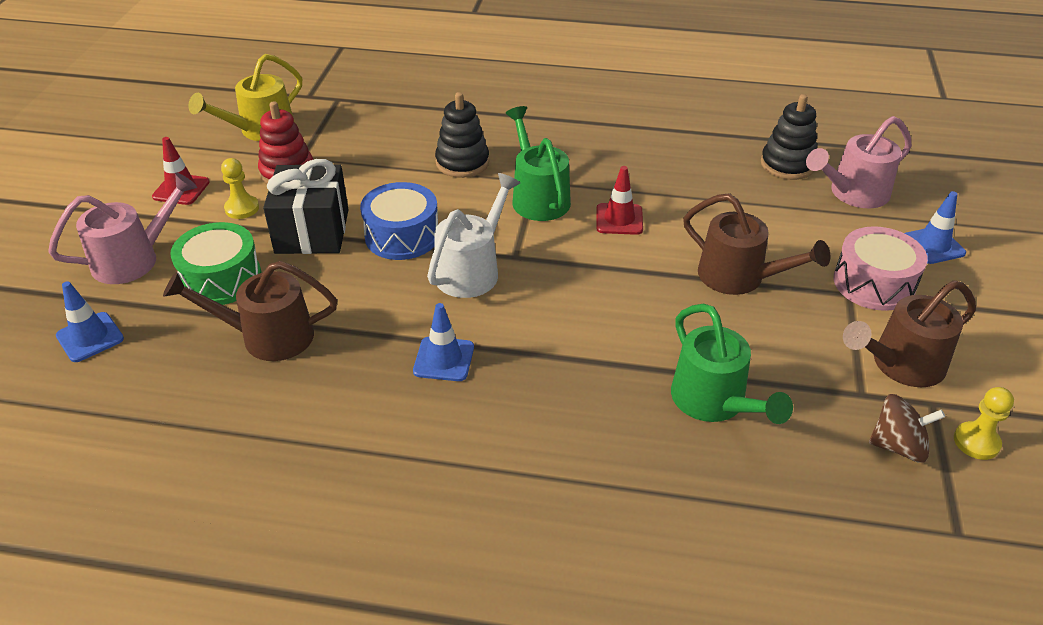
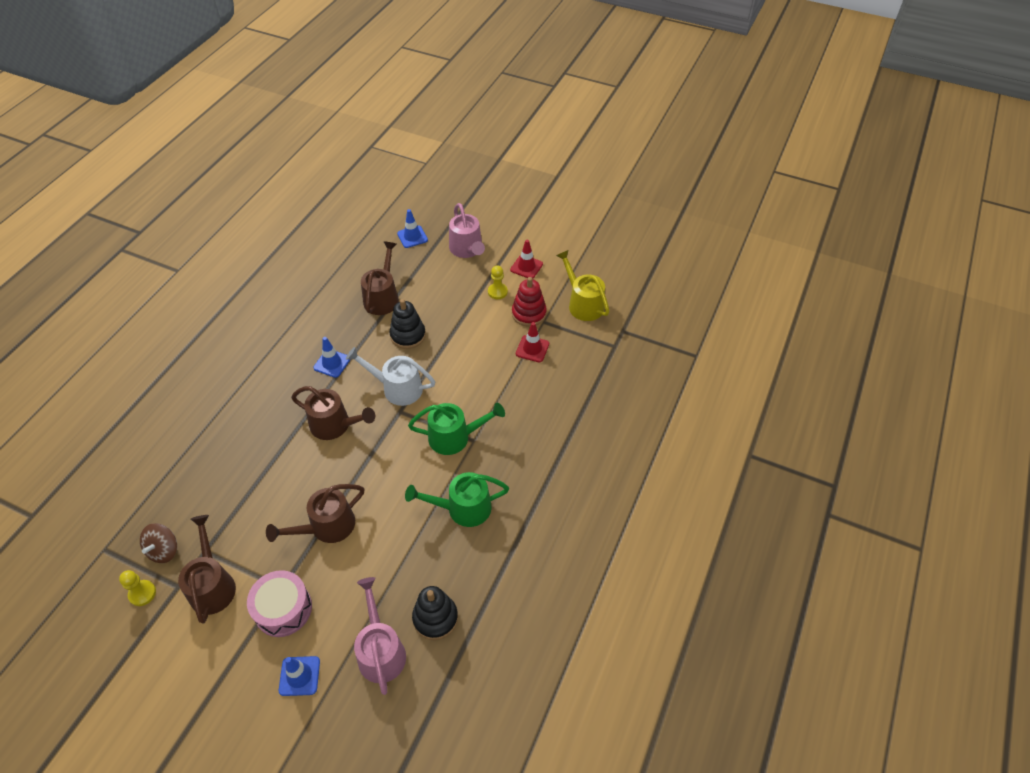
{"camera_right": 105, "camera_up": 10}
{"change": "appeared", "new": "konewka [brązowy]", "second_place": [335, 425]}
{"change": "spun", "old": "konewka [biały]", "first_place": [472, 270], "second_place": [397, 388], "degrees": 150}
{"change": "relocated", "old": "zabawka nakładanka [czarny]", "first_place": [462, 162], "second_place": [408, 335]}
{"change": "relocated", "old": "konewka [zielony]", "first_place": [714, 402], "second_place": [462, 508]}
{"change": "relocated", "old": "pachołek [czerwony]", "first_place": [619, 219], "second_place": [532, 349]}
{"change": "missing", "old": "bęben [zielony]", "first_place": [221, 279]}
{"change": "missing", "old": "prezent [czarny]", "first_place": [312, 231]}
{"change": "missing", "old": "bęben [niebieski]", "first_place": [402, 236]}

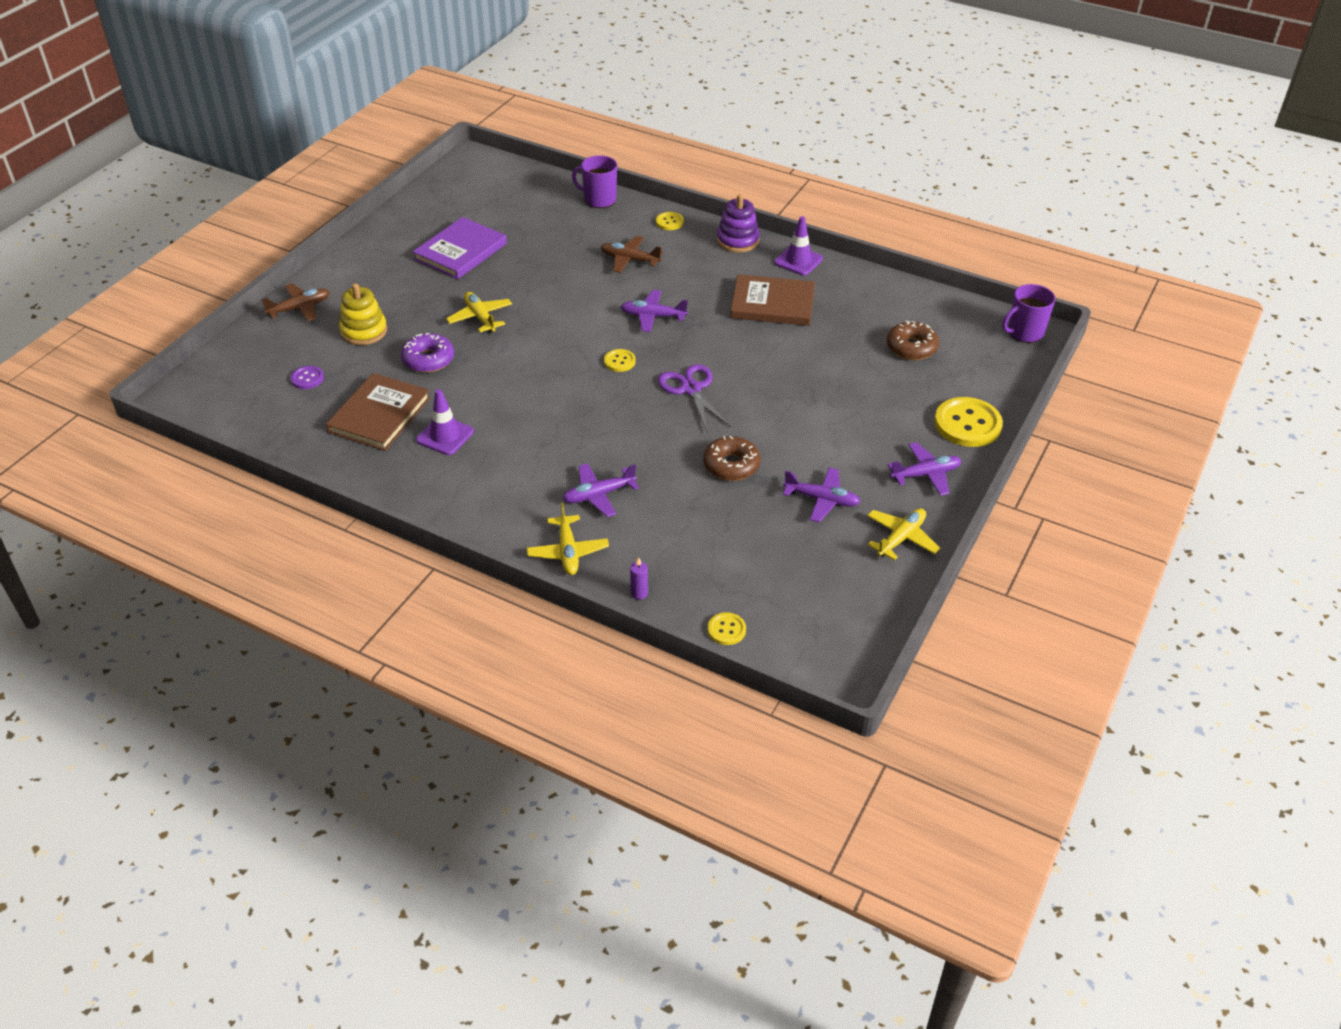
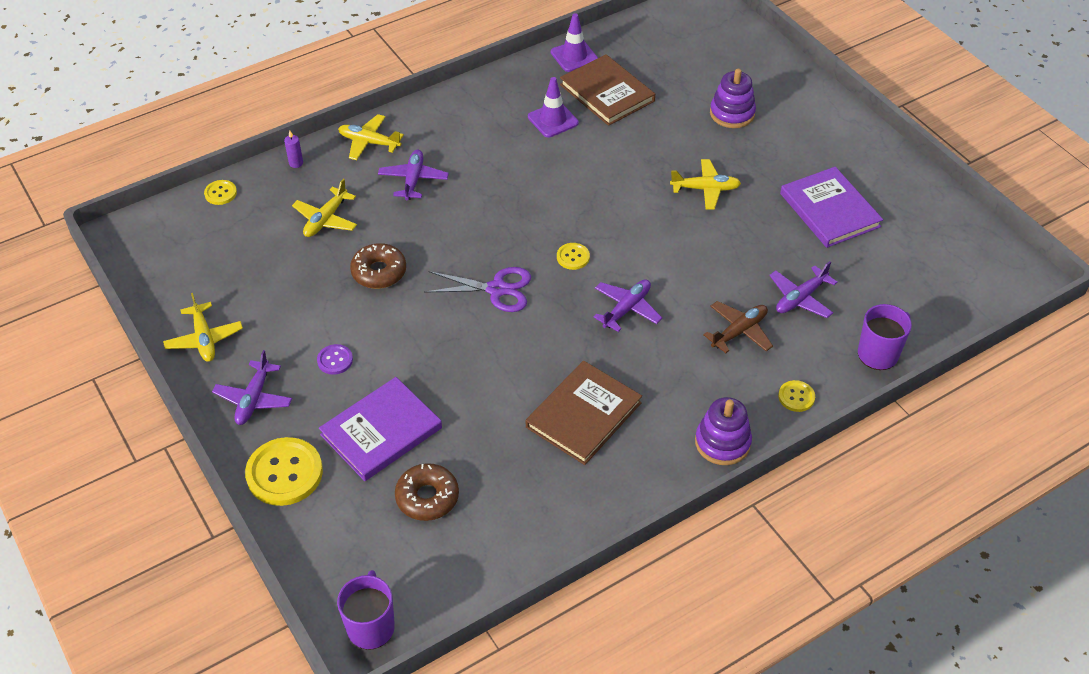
{"camera_right": 120, "camera_up": 5}
{"change": "appeared", "new": "samolot [żółty]", "second_place": [326, 219]}
{"change": "relocated", "old": "guzik [fioletowy]", "first_place": [307, 378], "second_place": [335, 360]}
{"change": "appeared", "new": "książka [fioletowy]", "second_place": [381, 431]}
{"change": "relocated", "old": "pachołek [fioletowy]", "first_place": [798, 261], "second_place": [574, 56]}
{"change": "colour", "old": "zabawka nakładanka [żółty]", "new": "zabawka nakładanka [fioletowy]", "first_place": [364, 331], "second_place": [732, 113]}
{"change": "relocated", "old": "samolot [fioletowy]", "first_place": [821, 500], "second_place": [800, 298]}
{"change": "missing", "old": "samolot [brązowy]", "first_place": [300, 308]}
{"change": "missing", "old": "donut [fioletowy]", "first_place": [428, 359]}

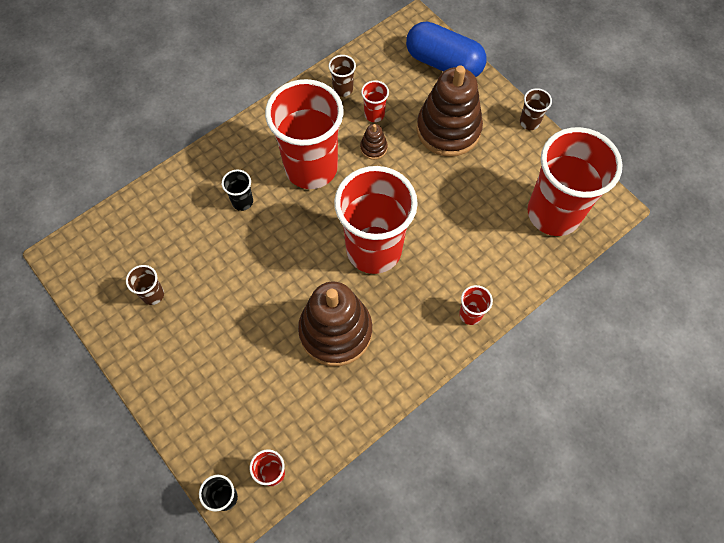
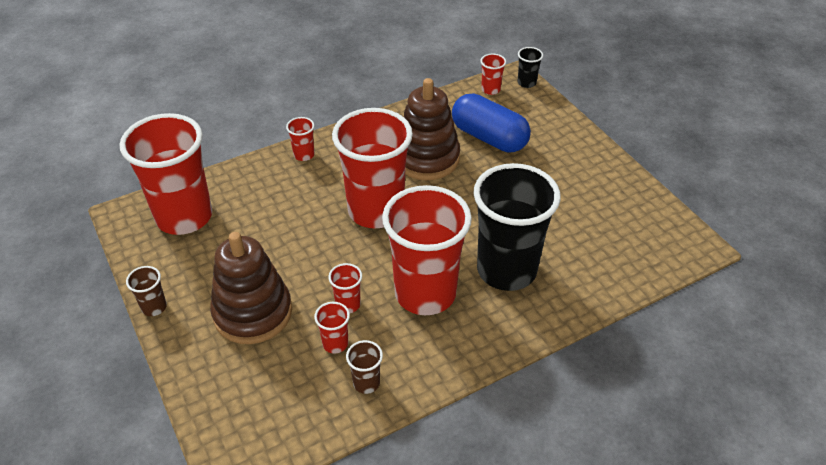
{"camera_right": -170, "camera_up": -20}
{"change": "exchanged", "old": "zabawka nakładanka [brązowy]", "new": "szklanka [czerwony]", "first_place": [373, 148], "second_place": [348, 304]}
{"change": "relocated", "old": "kapsułka [niebieski]", "first_place": [443, 63], "second_place": [489, 138]}
{"change": "size", "old": "szklanka [czarny]", "first_place": [242, 202], "second_place": [506, 270], "factor": 2.5}
{"change": "missing", "old": "szklanka [brązowy]", "first_place": [153, 294]}

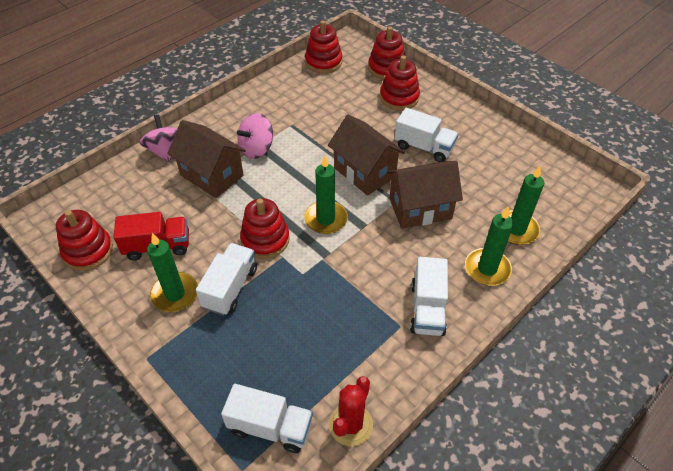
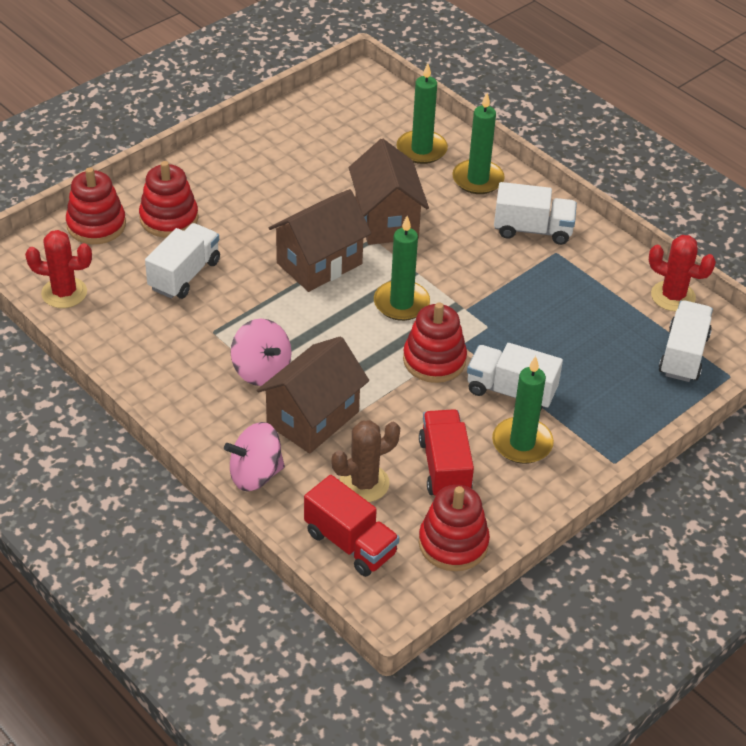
{"camera_right": -90, "camera_up": -5}
{"change": "exchanged", "old": "zabawka nakładanka [czerwony]", "new": "kaktus [czerwony]", "first_place": [323, 62], "second_place": [64, 293]}
{"change": "relocated", "old": "ciężarówka [biały]", "first_place": [424, 147], "second_place": [184, 275]}
{"change": "appeared", "new": "ciężarówka [czerwony]", "second_place": [350, 543]}
{"change": "appeared", "new": "kaktus [brązowy]", "second_place": [364, 483]}

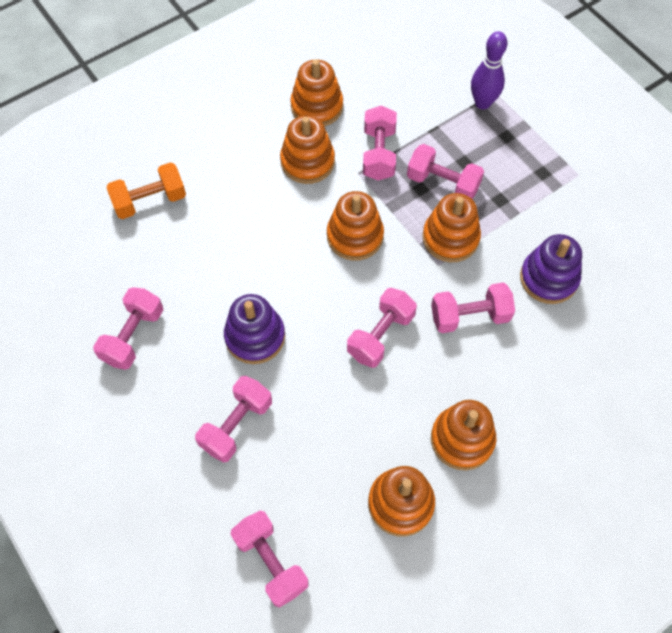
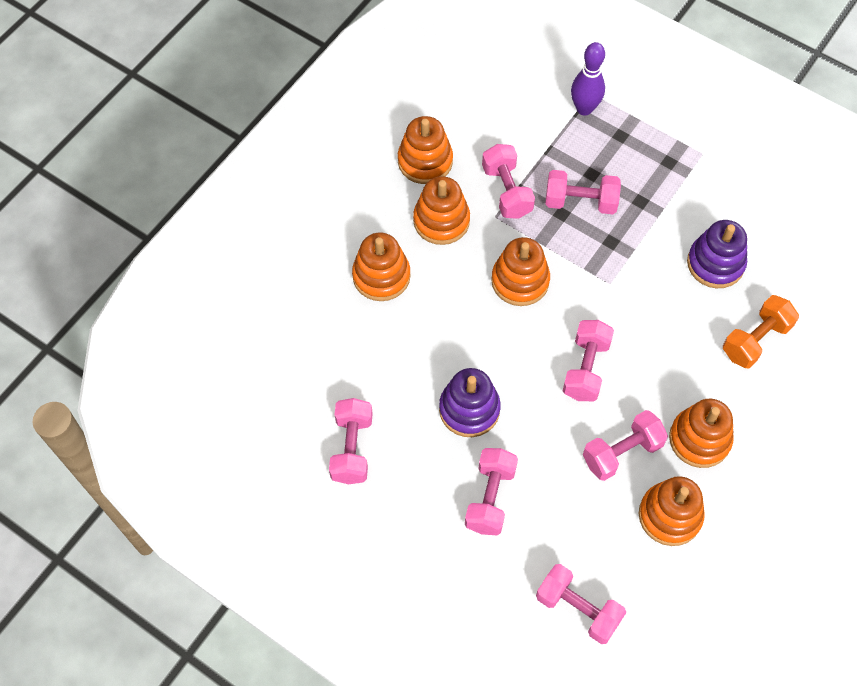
{"camera_right": -20, "camera_up": 0}
{"change": "relocated", "old": "zabawka nakładanka [pomarańczowy]", "first_place": [450, 238], "second_place": [381, 276]}
{"change": "relocated", "old": "hantel [różowy]", "first_place": [469, 316], "second_place": [622, 452]}
{"change": "relocated", "old": "hantel [pomarańczowy]", "first_place": [150, 201], "second_place": [755, 340]}

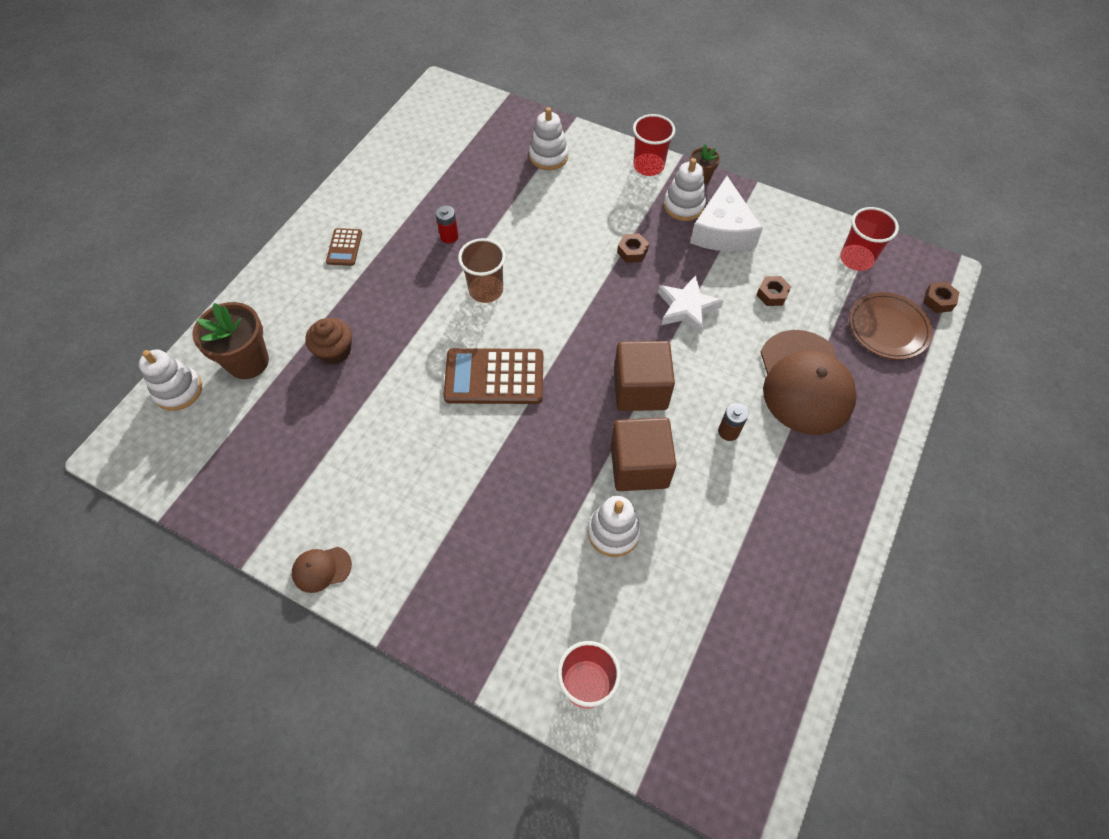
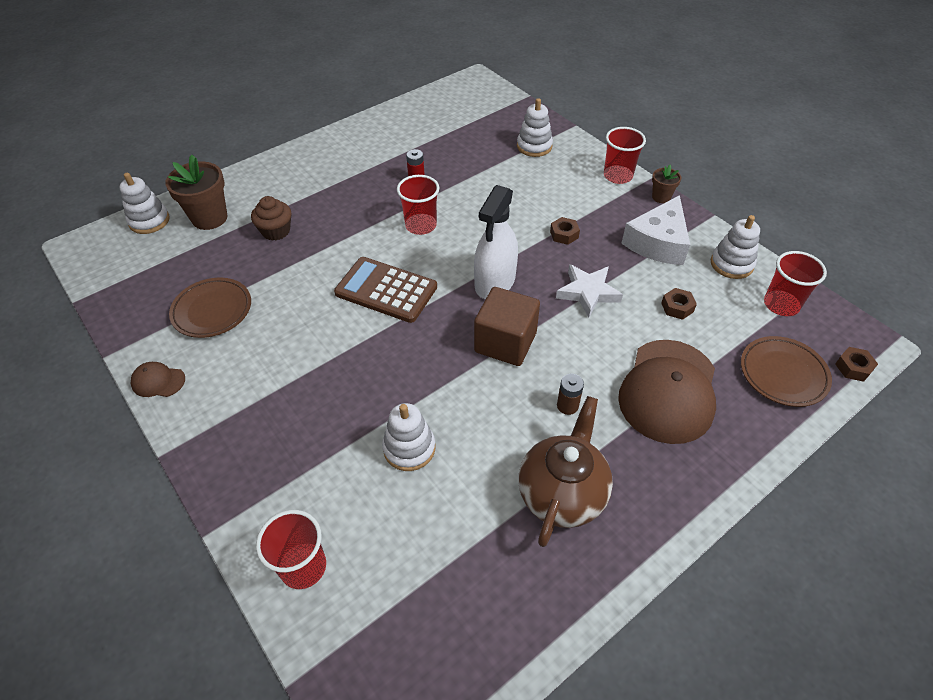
{"camera_right": 25, "camera_up": -10}
{"change": "appeared", "new": "talerz [brązowy]", "second_place": [212, 310]}
{"change": "colour", "old": "szklanka [brązowy]", "new": "szklanka [czerwony]", "first_place": [486, 290], "second_place": [421, 225]}
{"change": "appeared", "new": "spryskiwacz [biały]", "second_place": [495, 282]}
{"change": "appeared", "new": "imbryk [brązowy]", "second_place": [562, 493]}
{"change": "relocated", "old": "zabawka nakładanka [biały]", "first_place": [683, 206], "second_place": [731, 264]}
{"change": "missing", "old": "kalkulator [brązowy]", "first_place": [344, 247]}
{"change": "missing", "old": "sześcian [brązowy]", "first_place": [639, 466]}

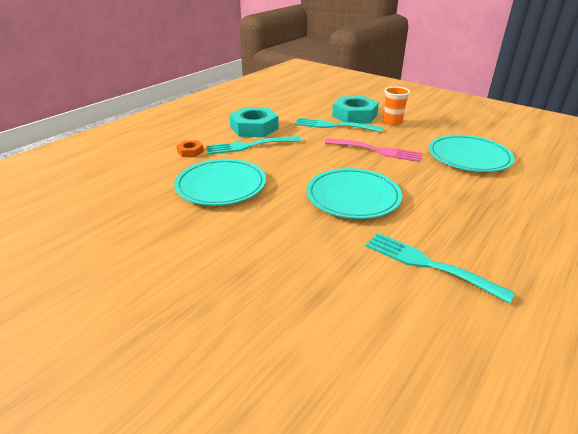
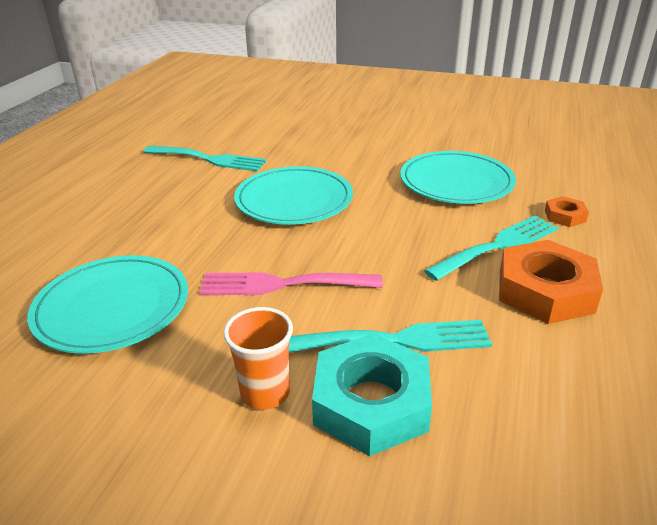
{"camera_right": 160, "camera_up": 0}
{"change": "colour", "old": "nakrętka [turkusowy]", "new": "nakrętka [pomarańczowy]", "first_place": [254, 128], "second_place": [545, 291]}

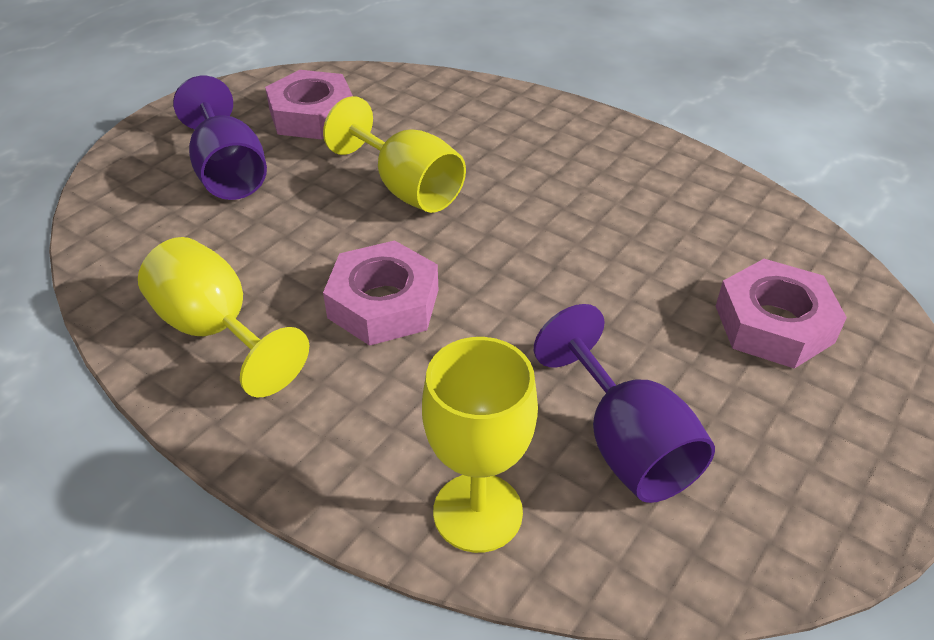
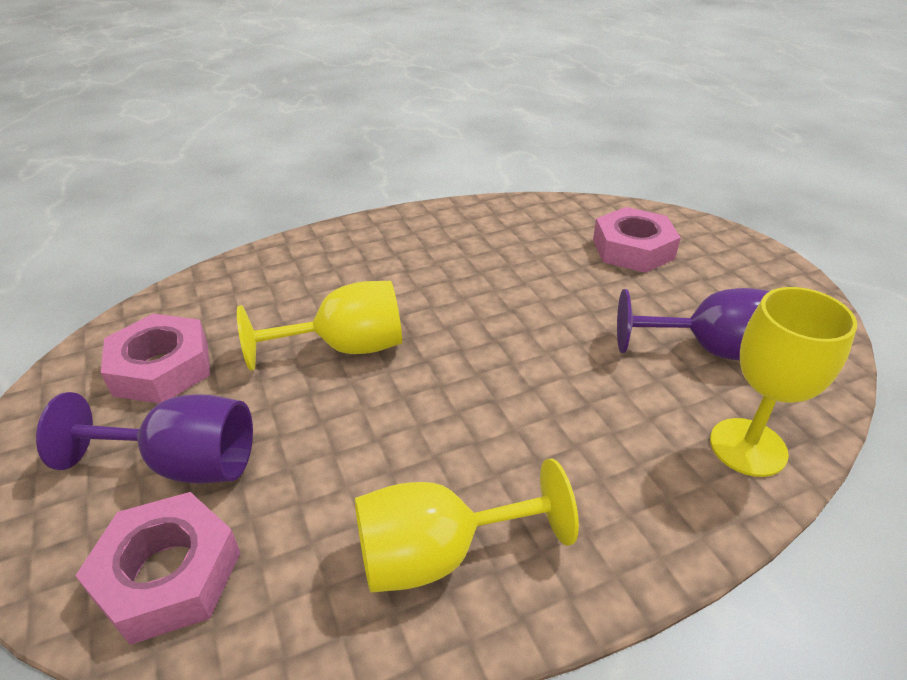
{"camera_right": -60, "camera_up": -5}
{"change": "relocated", "old": "nakrętka [różowy]", "first_place": [383, 303], "second_place": [168, 575]}

